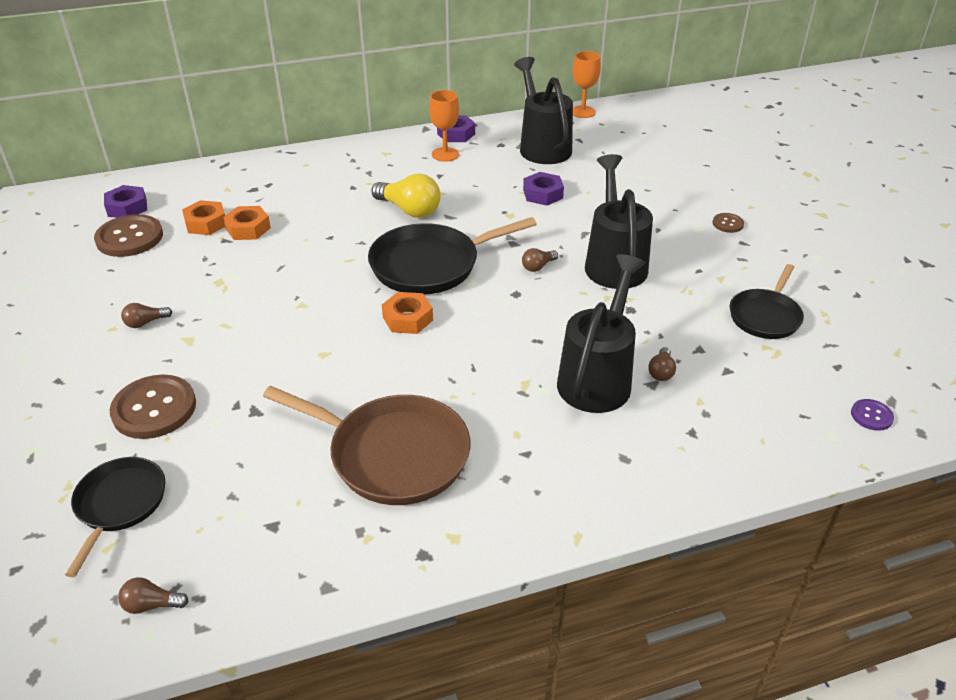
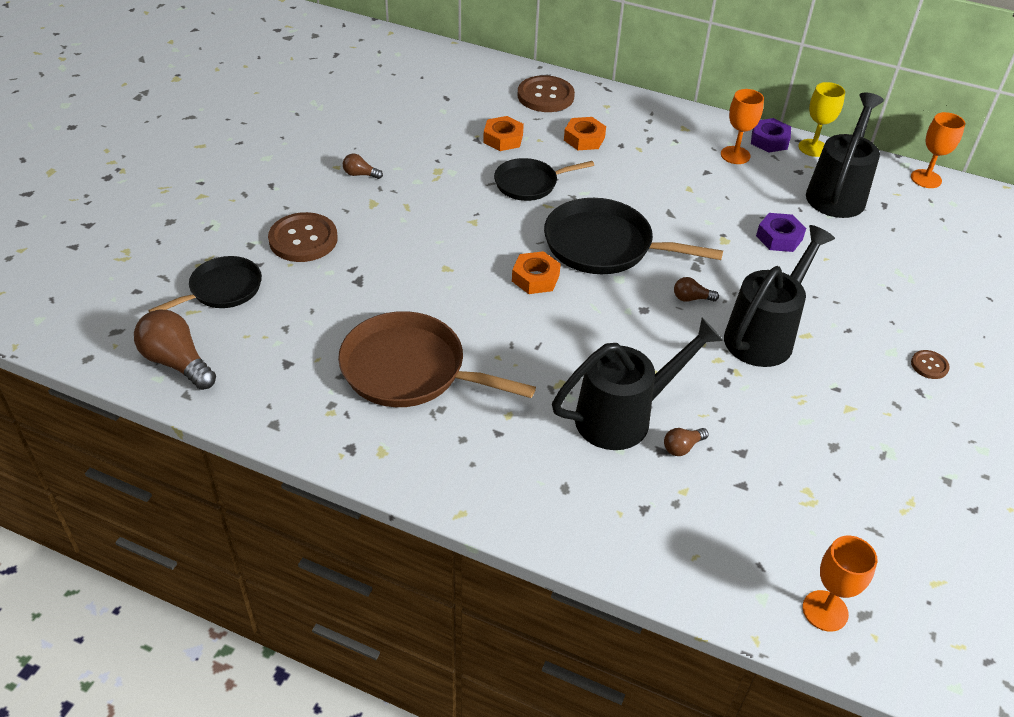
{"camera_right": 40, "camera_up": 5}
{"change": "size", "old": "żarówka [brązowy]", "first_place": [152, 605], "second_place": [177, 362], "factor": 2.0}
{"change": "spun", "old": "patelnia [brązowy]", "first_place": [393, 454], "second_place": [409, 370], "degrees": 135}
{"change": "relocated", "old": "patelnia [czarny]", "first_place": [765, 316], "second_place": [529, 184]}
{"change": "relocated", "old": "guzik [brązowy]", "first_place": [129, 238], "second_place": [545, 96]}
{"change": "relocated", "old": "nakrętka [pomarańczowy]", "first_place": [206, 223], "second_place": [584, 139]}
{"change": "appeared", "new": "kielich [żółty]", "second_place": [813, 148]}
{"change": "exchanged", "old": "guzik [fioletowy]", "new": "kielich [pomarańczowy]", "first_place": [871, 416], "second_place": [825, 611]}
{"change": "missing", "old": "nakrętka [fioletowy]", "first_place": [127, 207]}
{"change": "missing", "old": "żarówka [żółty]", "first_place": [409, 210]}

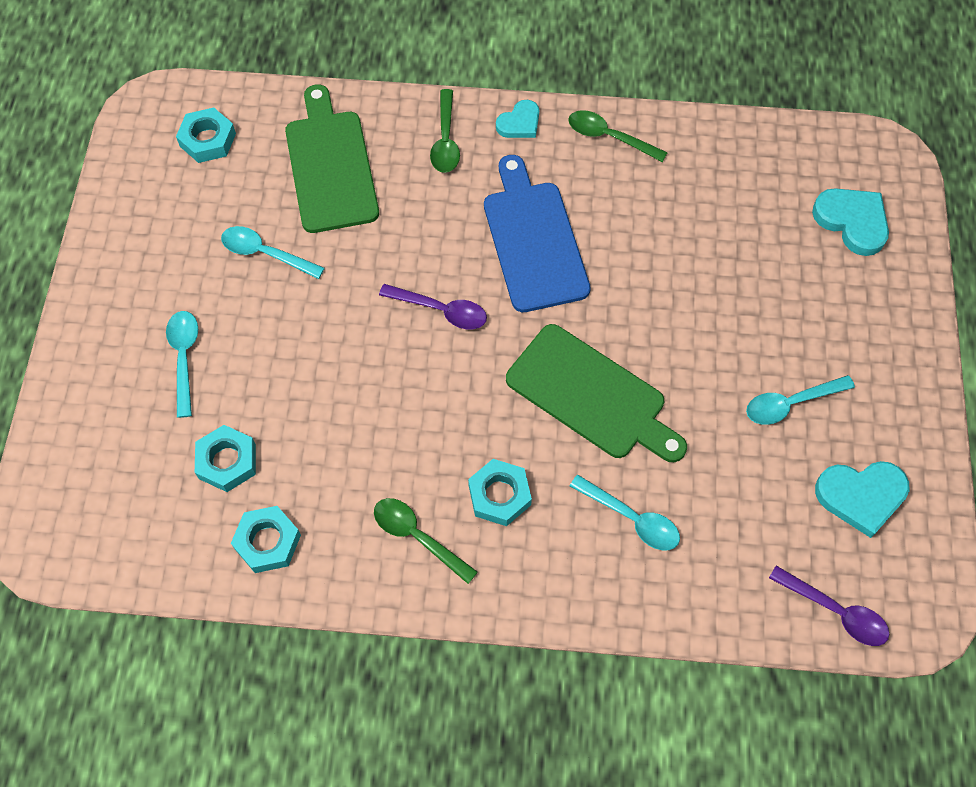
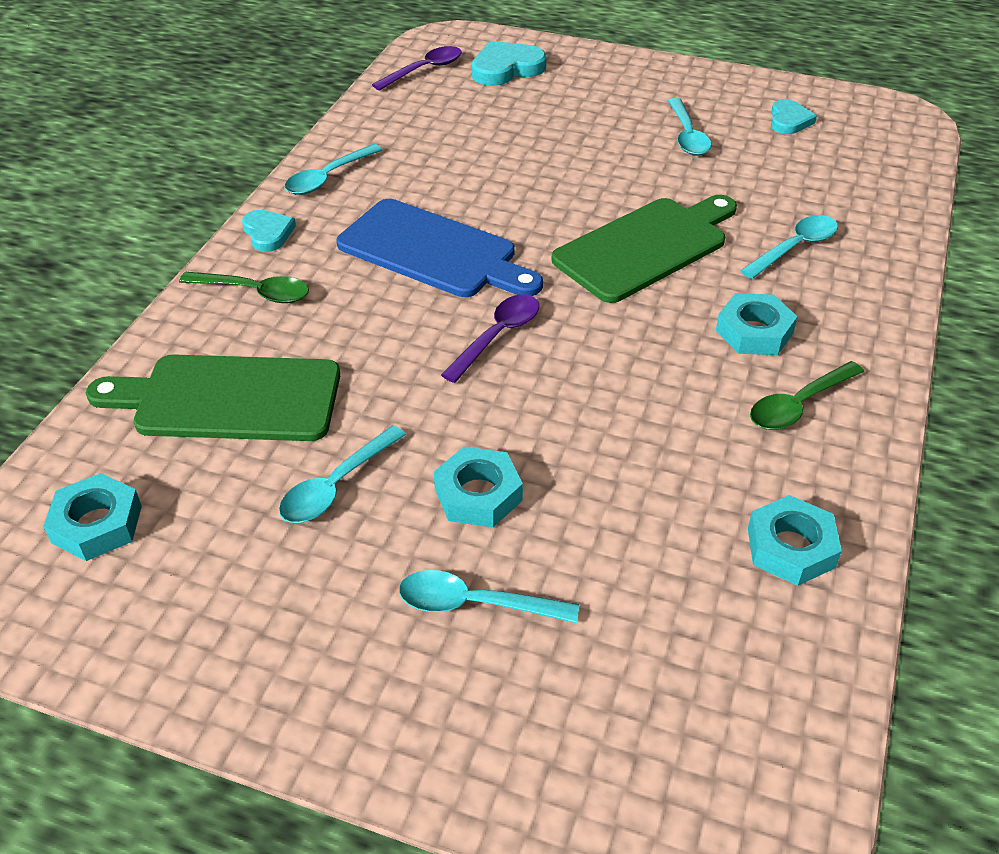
{"camera_right": -75, "camera_up": -20}
{"change": "colour", "old": "łyżka [zielony]", "new": "łyżka [turkusowy]", "first_place": [609, 137], "second_place": [328, 177]}
{"change": "spun", "old": "deska do krojenia [niebieski]", "first_place": [533, 240], "second_place": [434, 251], "degrees": -150}
{"change": "relocated", "old": "łyżka [fioletowy]", "first_place": [835, 611], "second_place": [424, 70]}
{"change": "relocated", "old": "nakrętka [turkusowy]", "first_place": [227, 461], "second_place": [478, 494]}
{"change": "size", "old": "serce [turkusowy]", "first_place": [861, 496], "second_place": [789, 120], "factor": 0.63}

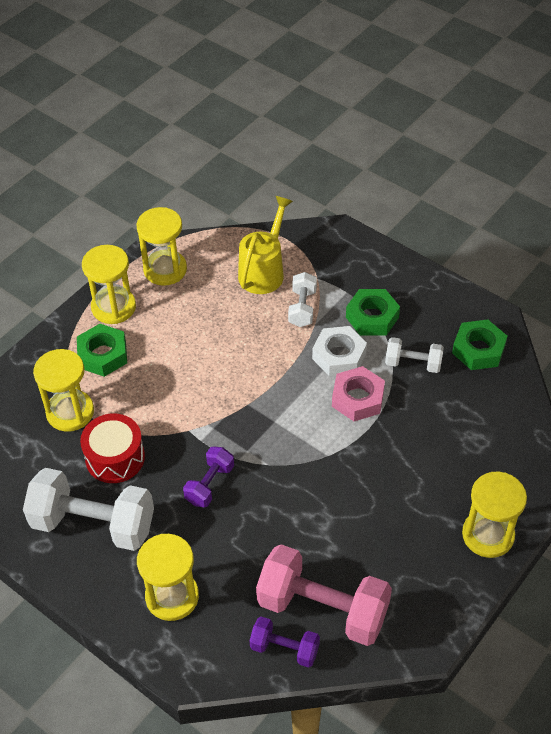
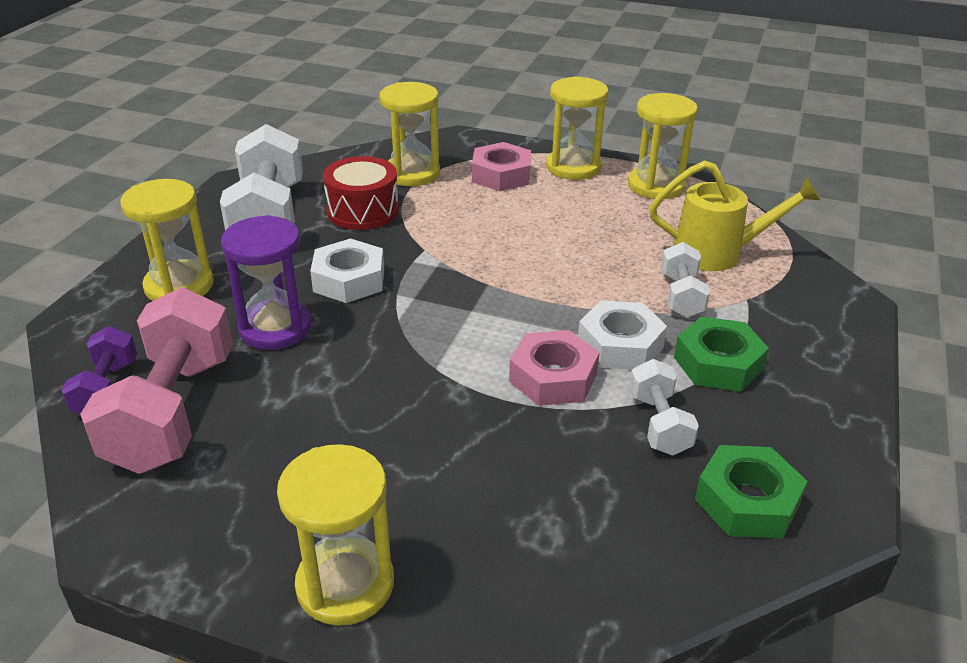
{"camera_right": 70, "camera_up": -15}
{"change": "appeared", "new": "klepsydra [fioletowy]", "second_place": [275, 328]}
{"change": "exchanged", "old": "hantel [fioletowy]", "new": "nakrętka [biały]", "first_place": [209, 484], "second_place": [349, 280]}
{"change": "colour", "old": "nakrętka [zielony]", "new": "nakrętka [różowy]", "first_place": [103, 355], "second_place": [501, 175]}
{"change": "spun", "old": "hantel [biały]", "first_place": [302, 308], "second_place": [681, 296], "degrees": -75}

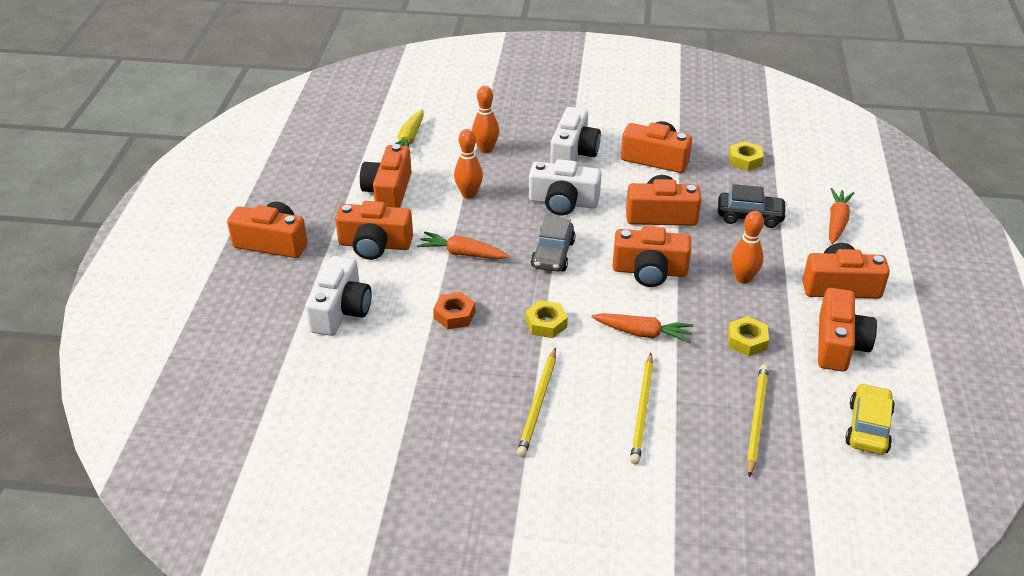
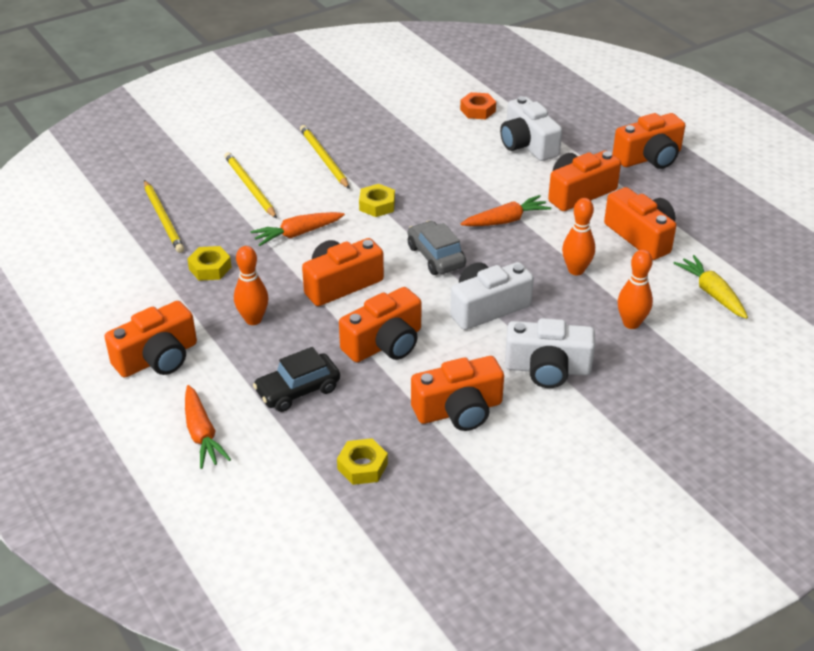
{"camera_right": 140, "camera_up": 0}
{"change": "relocated", "old": "nakrętka [pomarańczowy]", "first_place": [454, 315], "second_place": [477, 110]}
{"change": "spun", "old": "aparat fotograficzny [biały]", "first_place": [573, 153], "second_place": [547, 369], "degrees": -60}
{"change": "missing", "old": "aparat fotograficzny [pomarańczowy]", "first_place": [839, 344]}
{"change": "missing", "old": "samochód [żółty]", "first_place": [868, 427]}

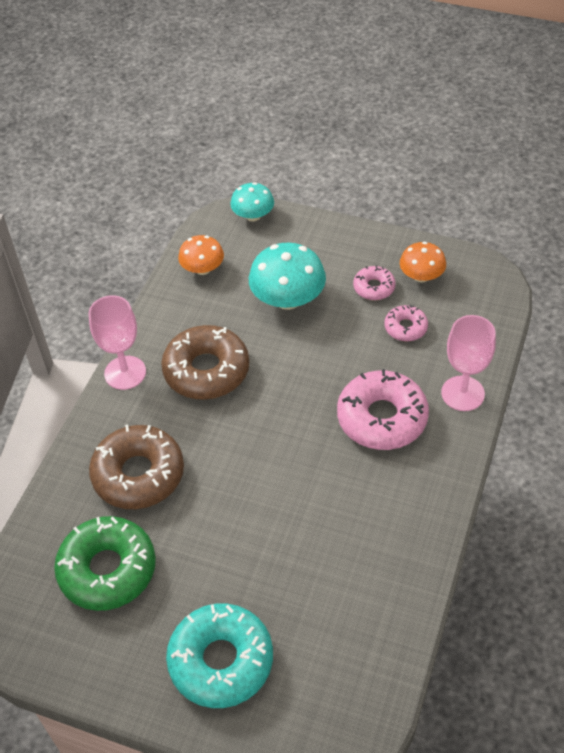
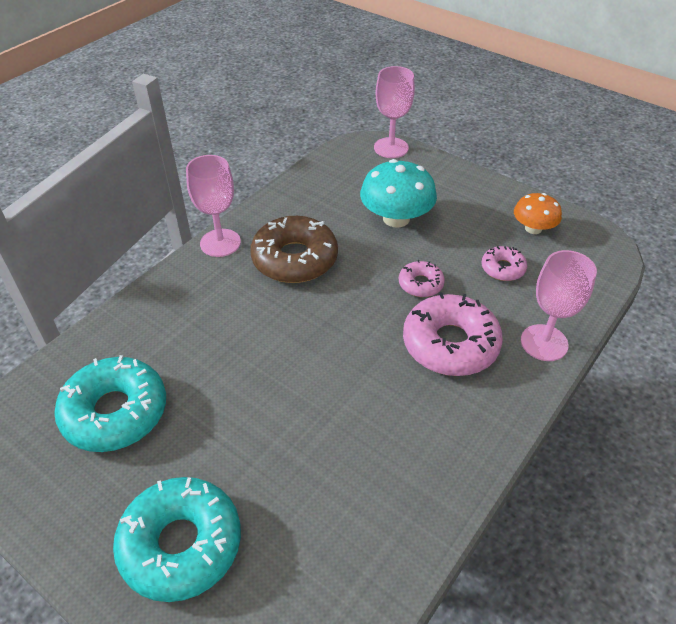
{"camera_right": 15, "camera_up": -5}
{"change": "colour", "old": "donut [zielony]", "new": "donut [turkusowy]", "first_place": [107, 569], "second_place": [115, 412]}
{"change": "exchanged", "old": "grzyb [turkusowy]", "new": "kielich [różowy]", "first_place": [253, 215], "second_place": [391, 148]}
{"change": "relocated", "old": "donut [różowy]", "first_place": [374, 287], "second_place": [420, 284]}
{"change": "missing", "old": "donut [brązowy]", "first_place": [138, 474]}
{"change": "missing", "old": "grzyb [pomarańczowy]", "first_place": [202, 268]}

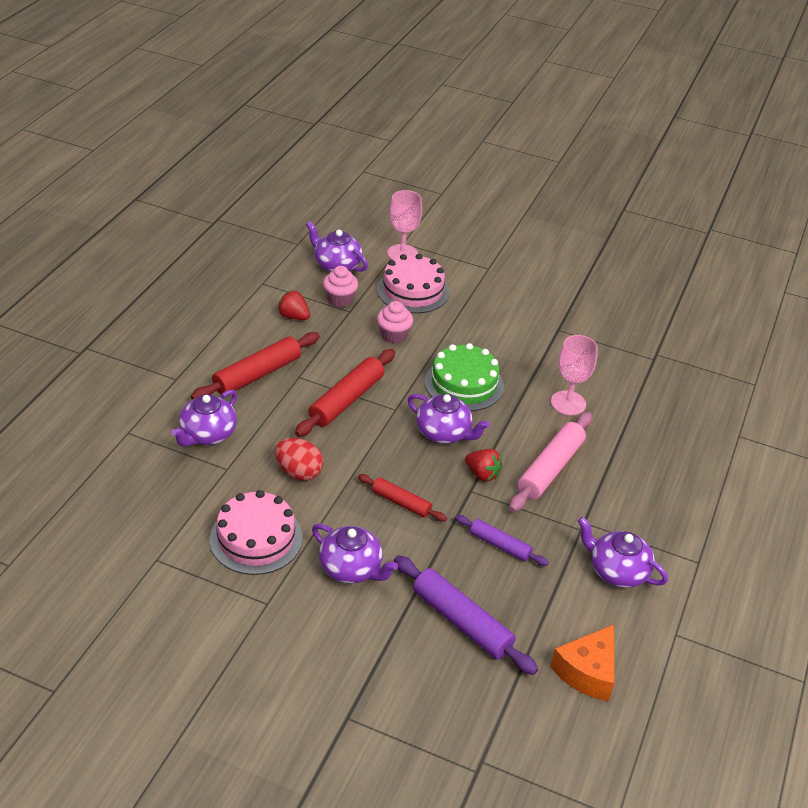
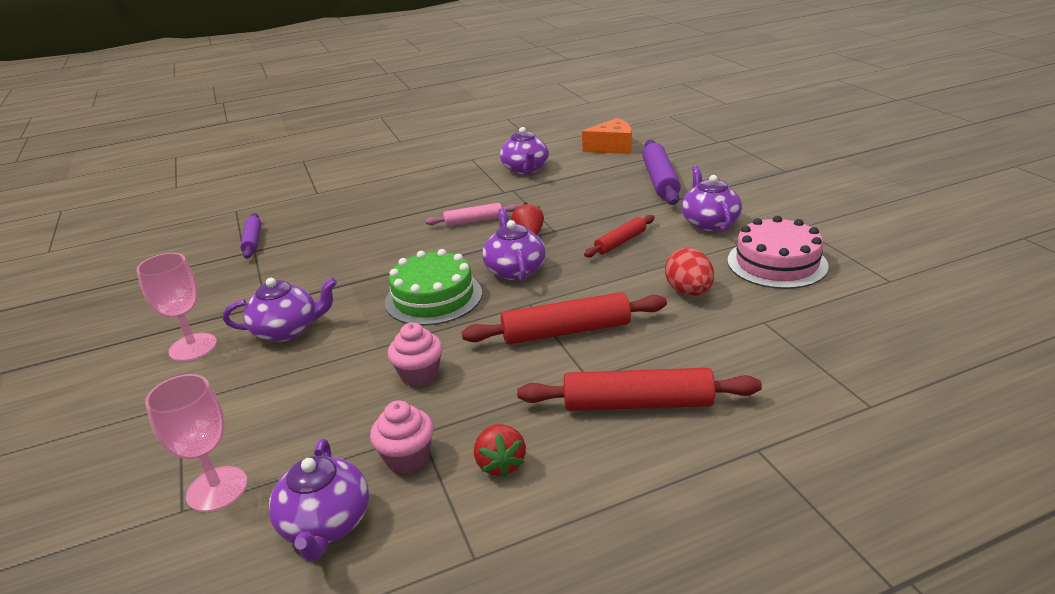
{"camera_right": -130, "camera_up": -10}
{"change": "relocated", "old": "kielich [różowy]", "first_place": [568, 403], "second_place": [193, 347]}
{"change": "relocated", "old": "imbryk [fioletowy]", "first_place": [207, 434], "second_place": [287, 330]}
{"change": "relocated", "old": "wałek do ciasta [fioletowy]", "first_place": [500, 545], "second_place": [253, 241]}
{"change": "size", "old": "wałek do ciasta [różowy]", "first_place": [550, 469], "second_place": [473, 221], "factor": 0.6}
{"change": "spun", "old": "wałek do ciasta [czerwony]", "first_place": [401, 502], "second_place": [620, 242], "degrees": 60}
{"change": "missing", "old": "tort [różowy]", "first_place": [413, 290]}

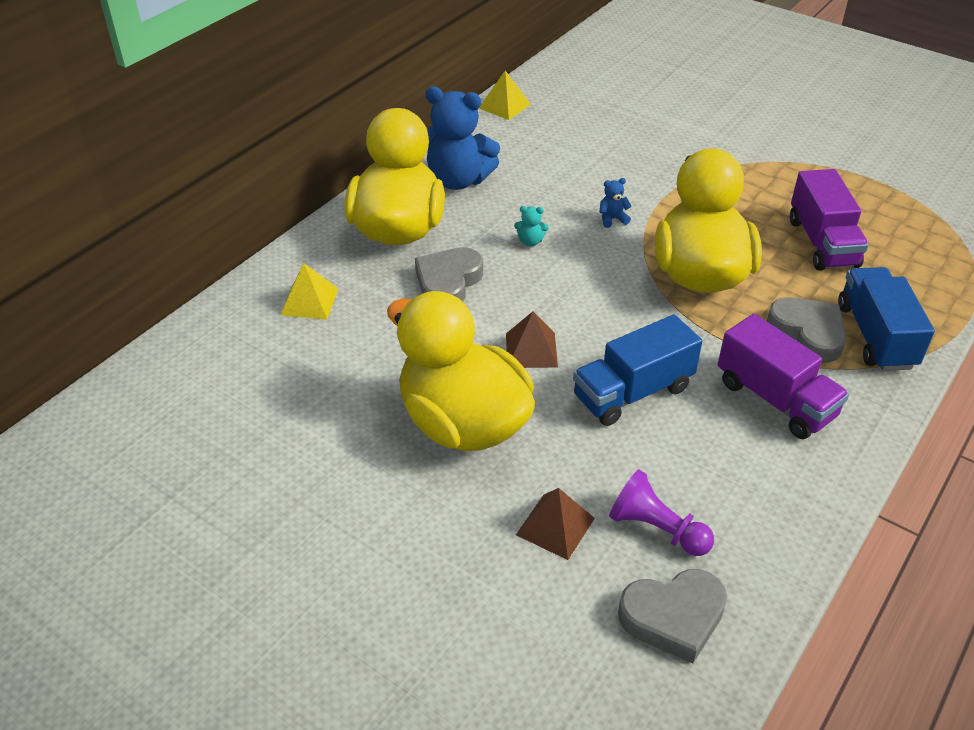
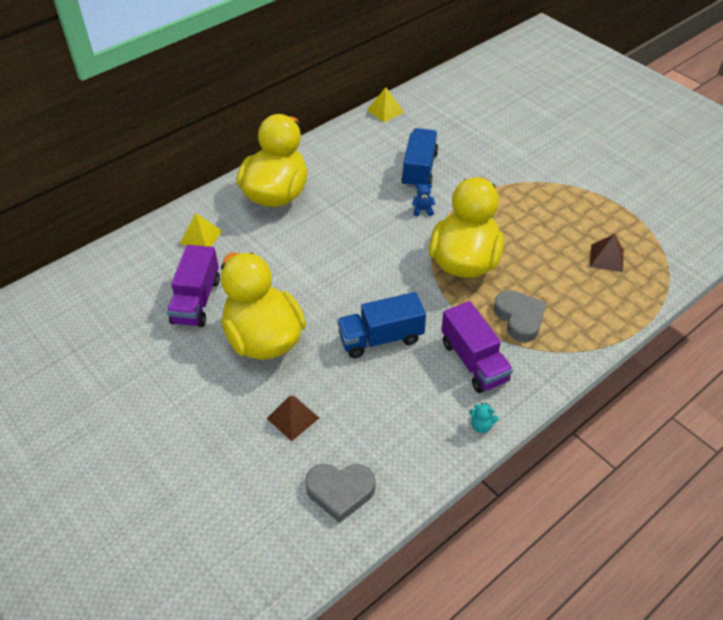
{"camera_right": 15, "camera_up": 5}
{"change": "relocated", "old": "ciężarówka [fioletowy]", "first_place": [822, 243], "second_place": [196, 301]}
{"change": "relocated", "old": "ciężarówka [niebieski]", "first_place": [875, 336], "second_place": [419, 169]}
{"change": "relocated", "old": "miś [turkusowy]", "first_place": [530, 241], "second_place": [481, 426]}
{"change": "relocated", "old": "piramida [brązowy]", "first_place": [531, 350], "second_place": [606, 258]}
{"change": "missing", "old": "serce [szary]", "first_place": [448, 282]}
{"change": "missing", "old": "miś [niebieski]", "first_place": [458, 180]}
{"change": "missing", "old": "pionek [fioletowy]", "first_place": [656, 529]}

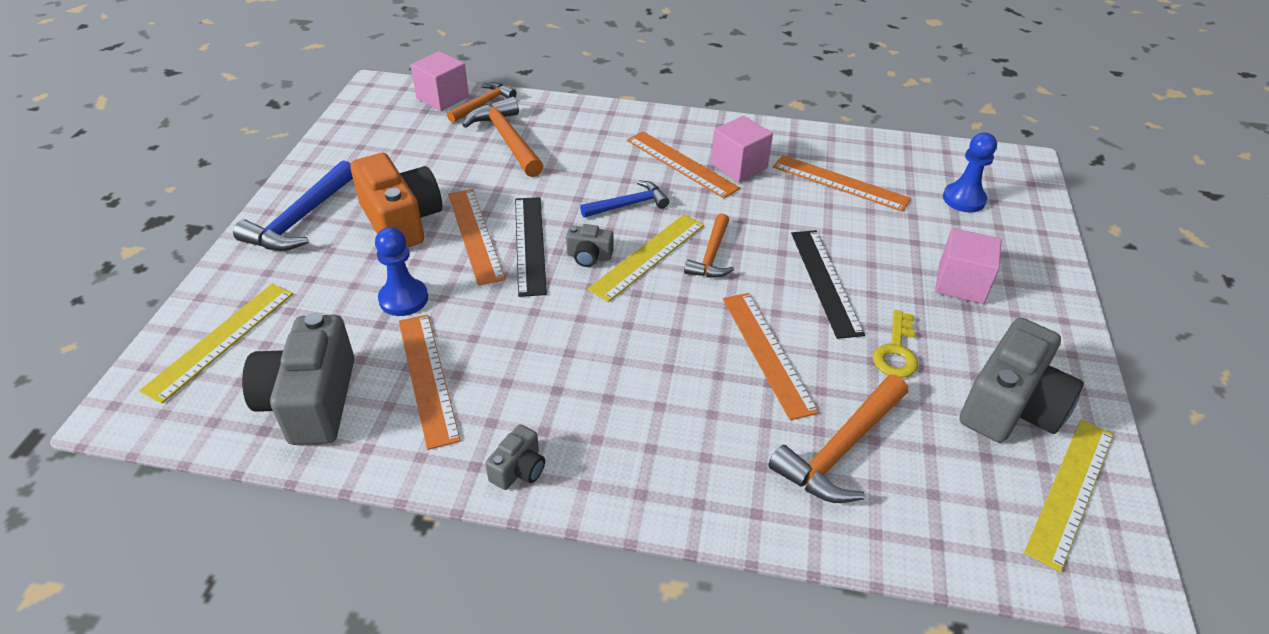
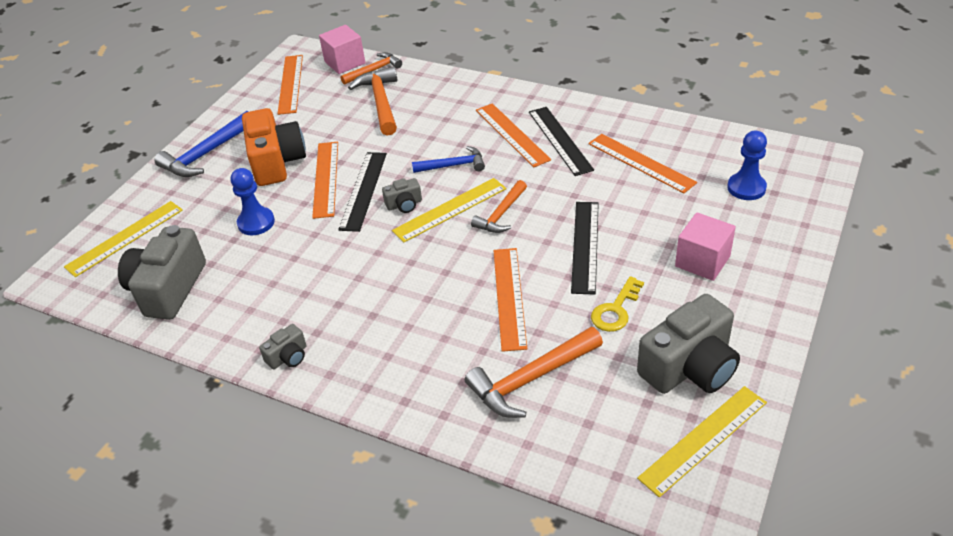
{"camera_right": 20, "camera_up": 0}
{"change": "relocated", "old": "linijka [pomarańczowy]", "first_place": [428, 378], "second_place": [290, 84]}
{"change": "spun", "old": "aparat fotograficzny [szary]", "first_place": [589, 256], "second_place": [404, 204], "degrees": -45}
{"change": "exchanged", "old": "sześcian [różowy]", "new": "linijka [czarny]", "first_place": [739, 166], "second_place": [560, 140]}

